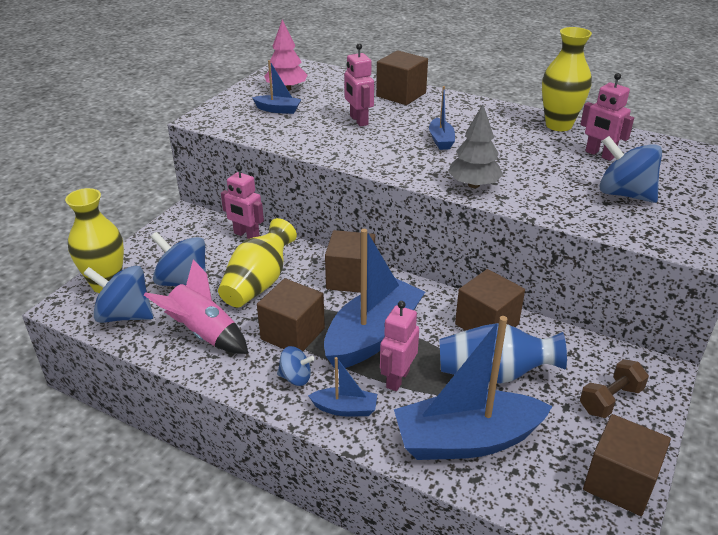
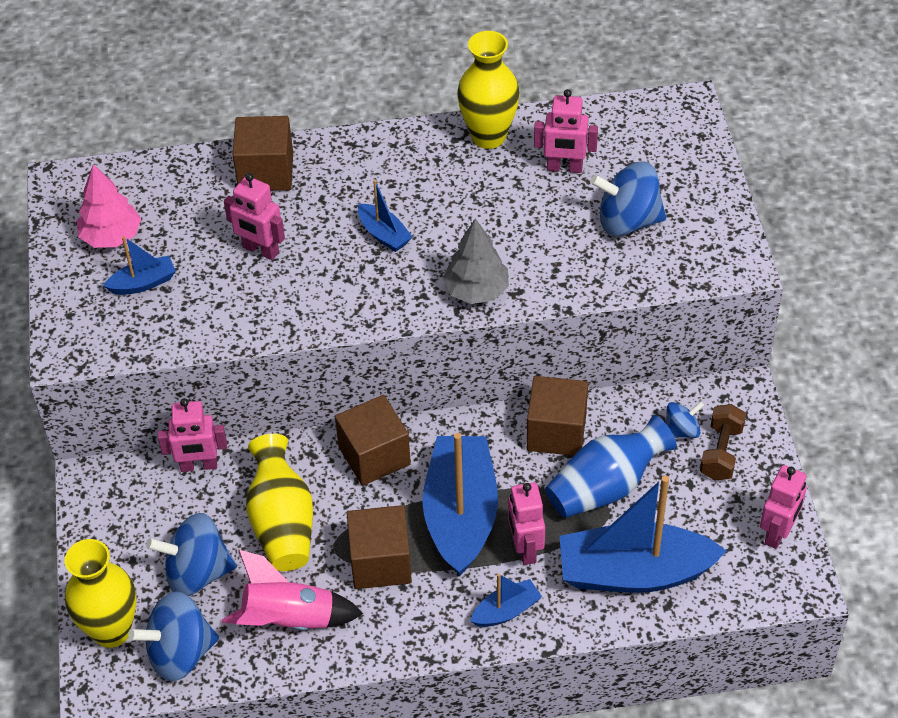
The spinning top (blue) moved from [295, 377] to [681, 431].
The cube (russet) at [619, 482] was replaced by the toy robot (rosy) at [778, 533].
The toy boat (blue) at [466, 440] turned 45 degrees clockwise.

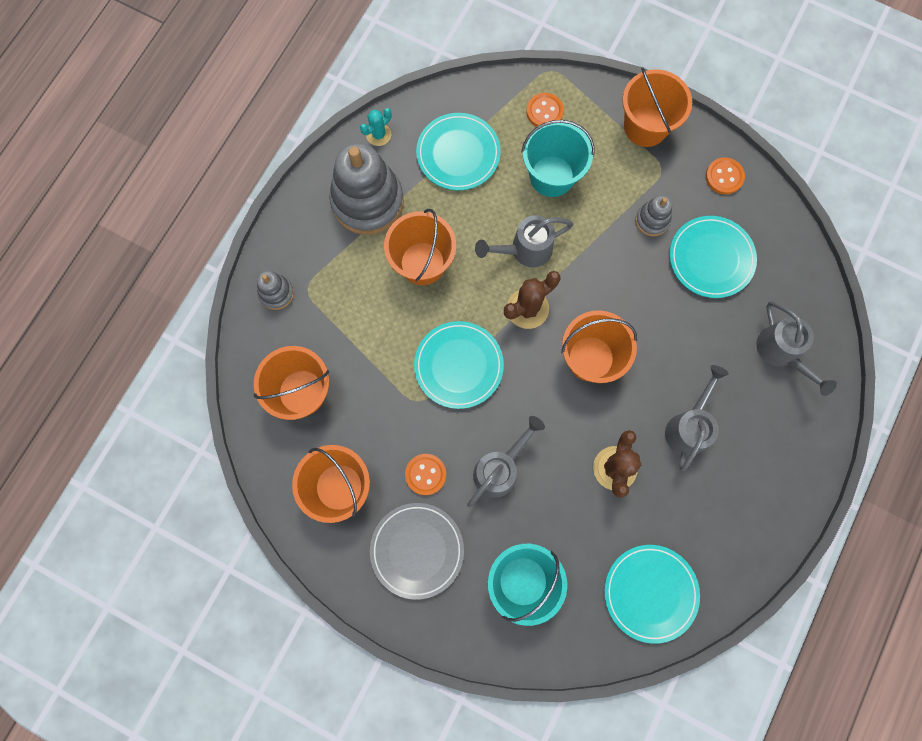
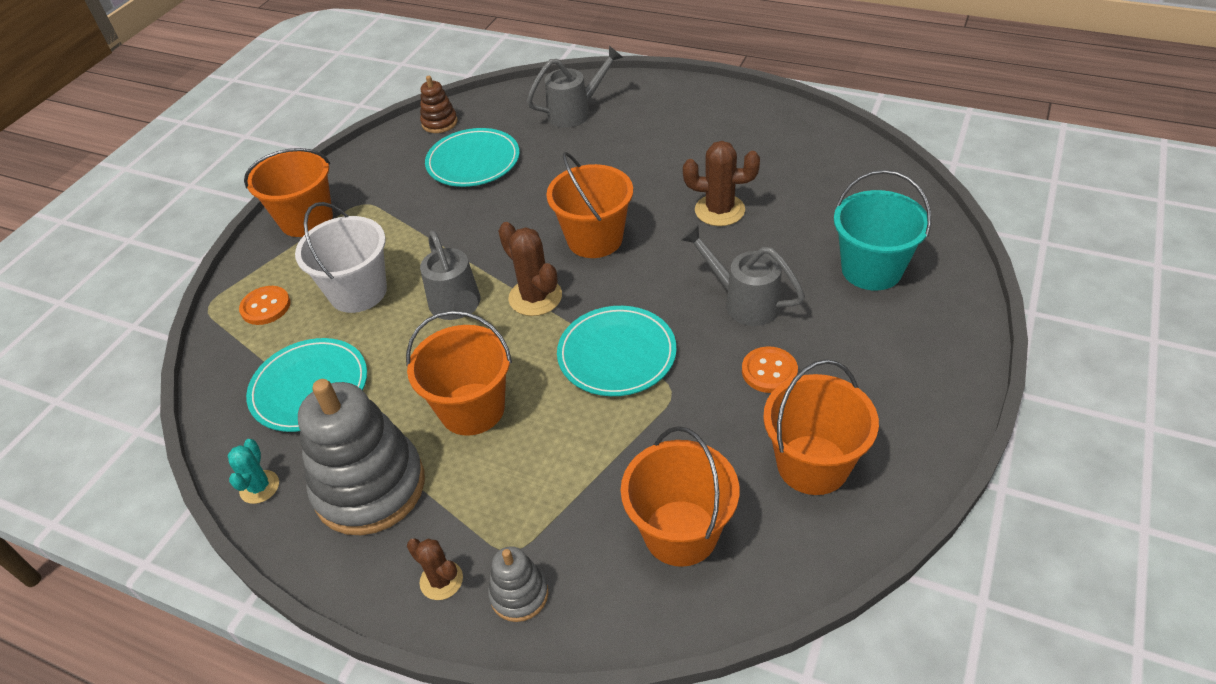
The plate (gray) at [417, 550] disappeared.
The plate (aqua) at [650, 593] disappeared.
The stacking toy (gray) at [652, 220] disappeared.
The watering can (gray) at [688, 427] disappeared.
The shirt button (orange) at [724, 177] disappeared.
The saguaro cactus (russet) at [441, 580] appeared.
The stacking toy (russet) at [439, 123] appeared.
The sand bucket (aqua) at [552, 176] became the sand bucket (pure white) at [358, 292].
The saguaro cactus (aqua) at [378, 134] turned 45 degrees clockwise.

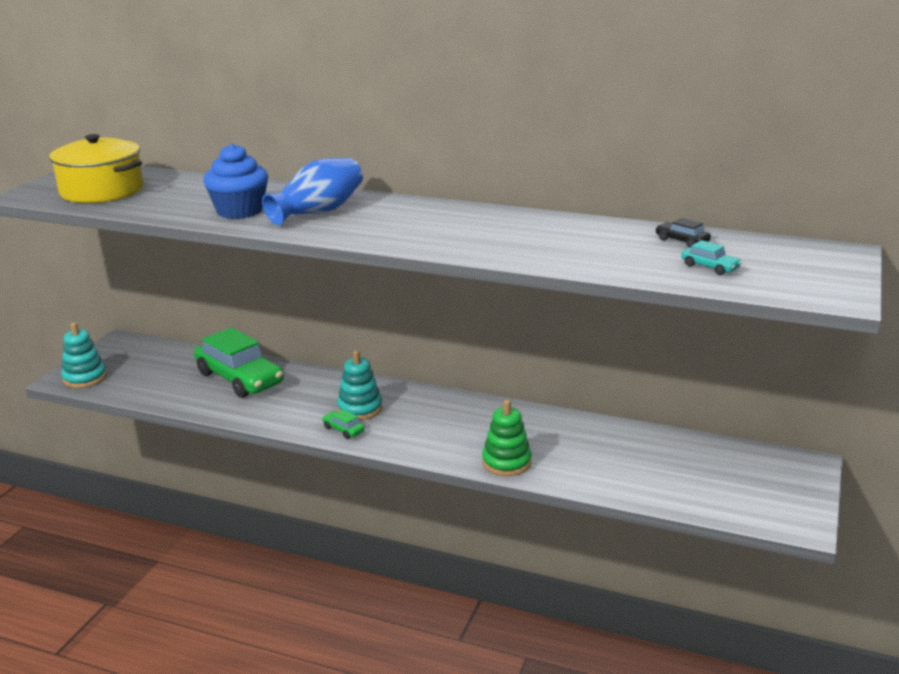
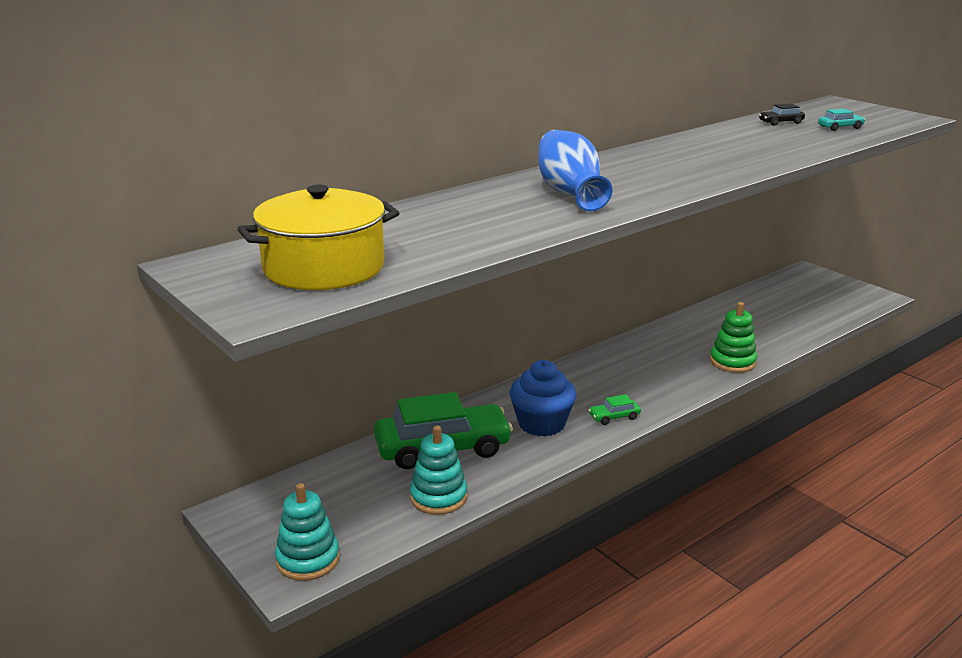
The cupcake (blue) moved from [239, 211] to [541, 424].
The stacking toy (aqua) moved from [360, 409] to [438, 497].

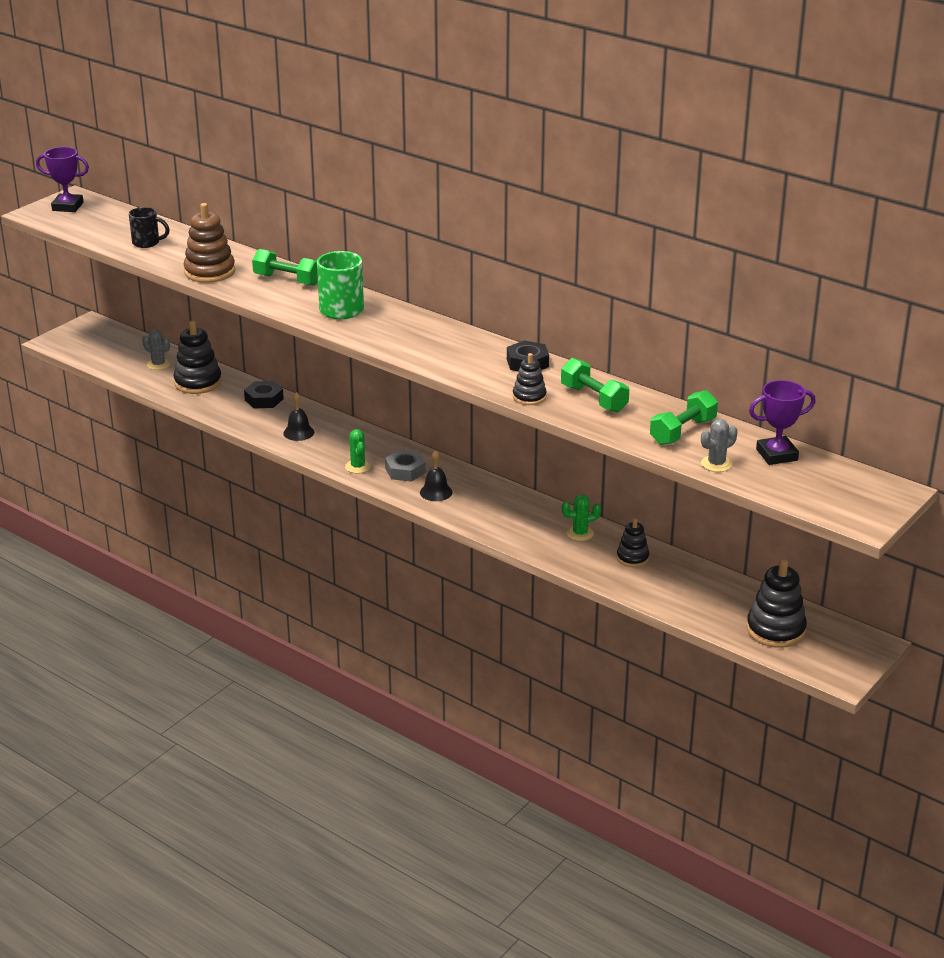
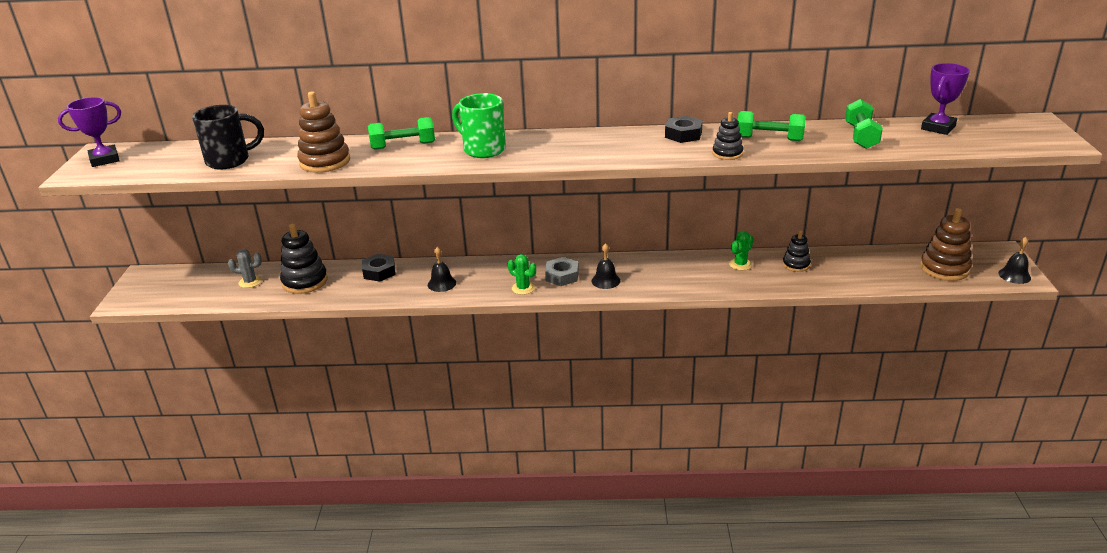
The saguaro cactus (gray) at [716, 464] disappeared.
The bell (ebony) at [1014, 275] appeared.
The stacking toy (ebony) at [775, 630] became the stacking toy (russet) at [944, 268].
The mug (ebony) at [147, 243] changed to 1.54 times the size.

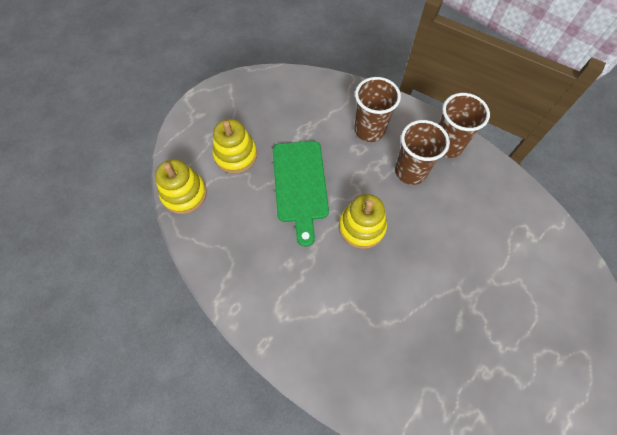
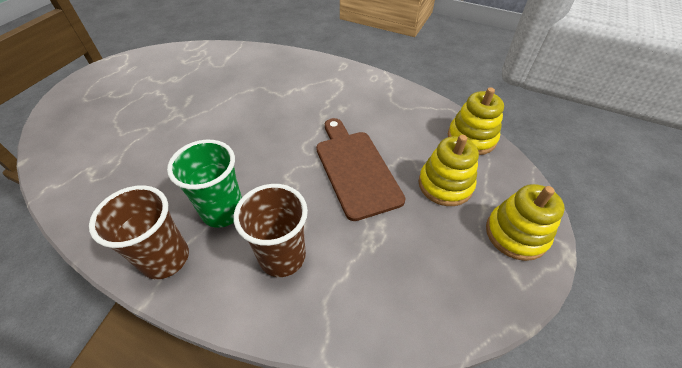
The stacking toy (golden) moved from [361, 227] to [516, 234].
The bread board (green) at [300, 185] became the bread board (russet) at [355, 169].
The tumbler (russet) at [410, 171] became the tumbler (green) at [223, 211].

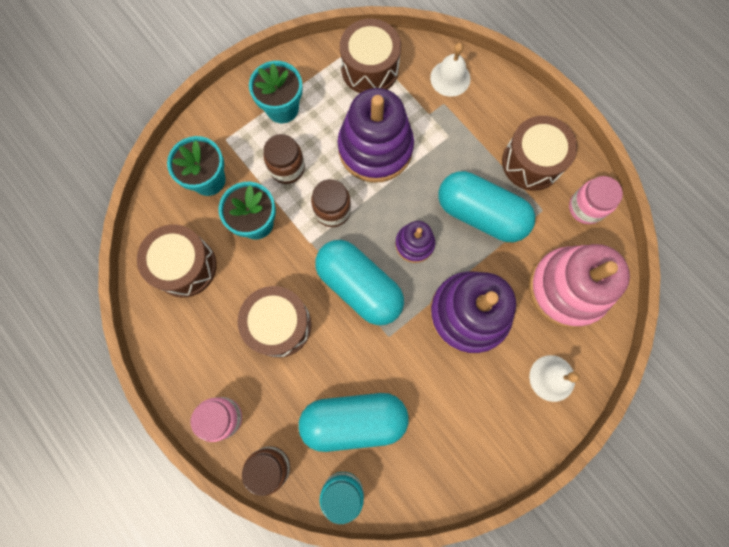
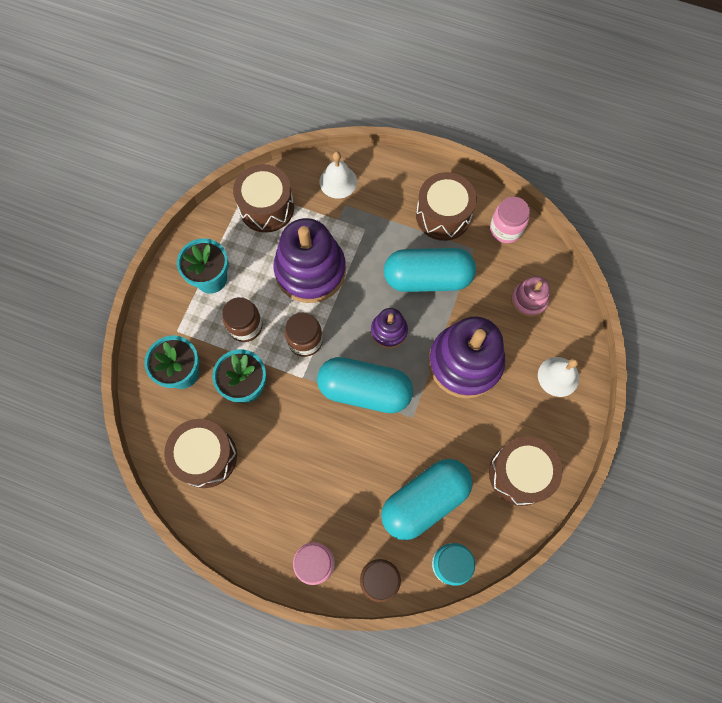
The toy drum (russet) moved from [279, 325] to [519, 474].
The stacking toy (rosy) at [567, 288] changed to 0.50 times the size.

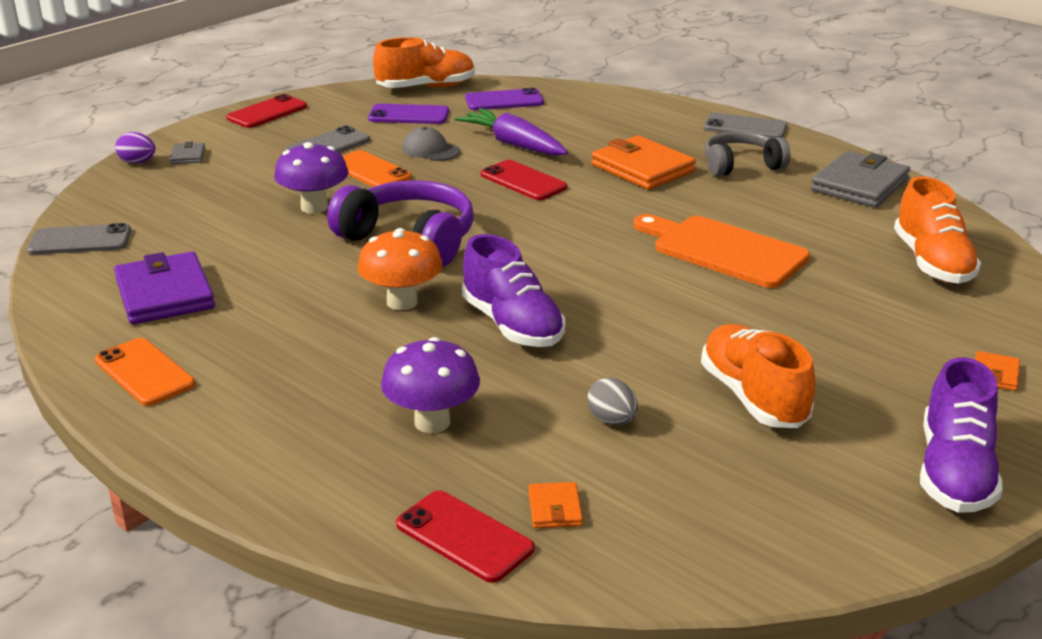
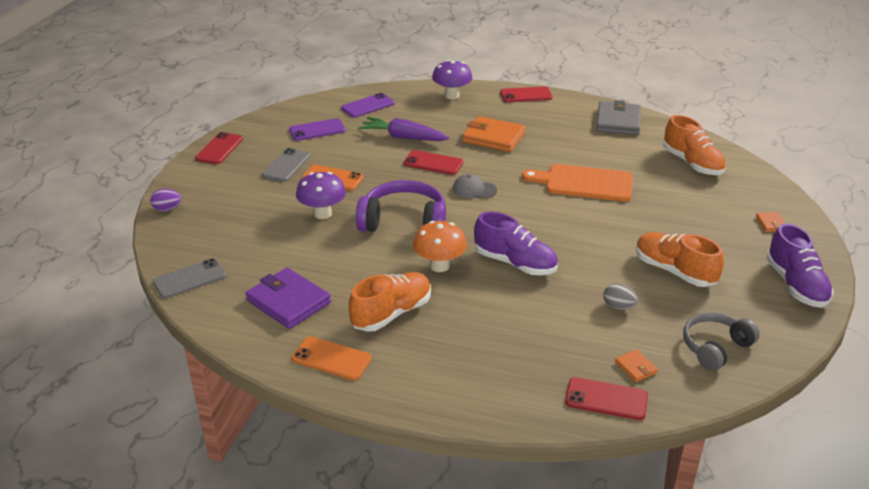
The card wallet (gray) at [188, 156] disappeared.
The sneaker (orange) moved from [426, 87] to [392, 313].
The fungus (royal purple) moved from [432, 422] to [452, 96].
The baseball cap (gray) moved from [430, 150] to [474, 189].
The headset (gray) moved from [741, 165] to [715, 347].
The smartphone (gray) at [745, 127] became the smartphone (red) at [526, 95].

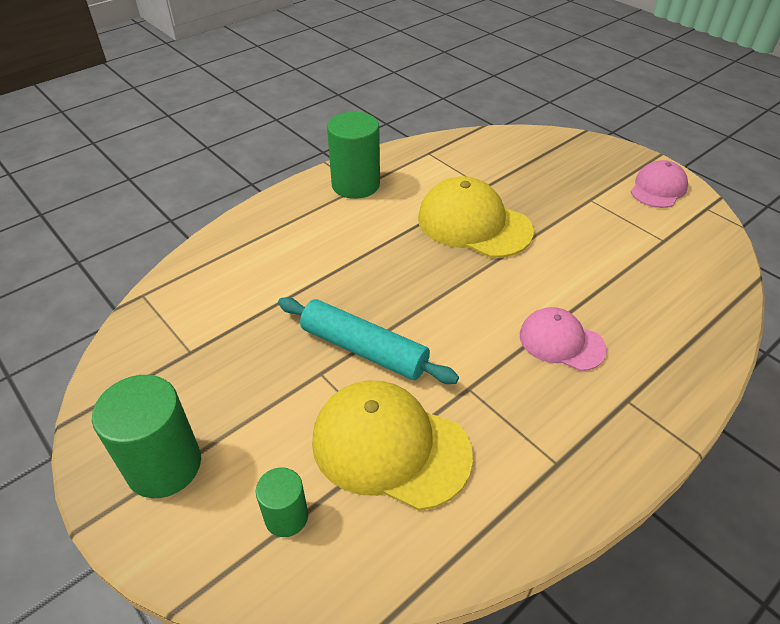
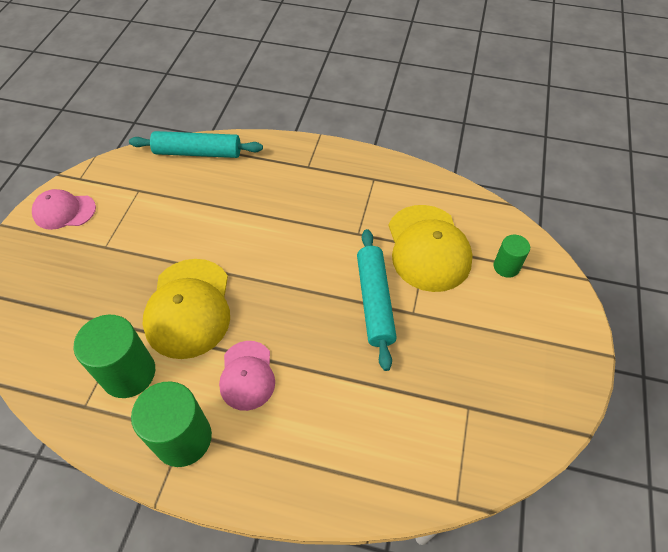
The rolling pin (aqua) at [198, 152] appeared.
The cylinder shape (green) moved from [164, 465] to [129, 373].
The baseball cap (rosy) moved from [561, 342] to [247, 375].

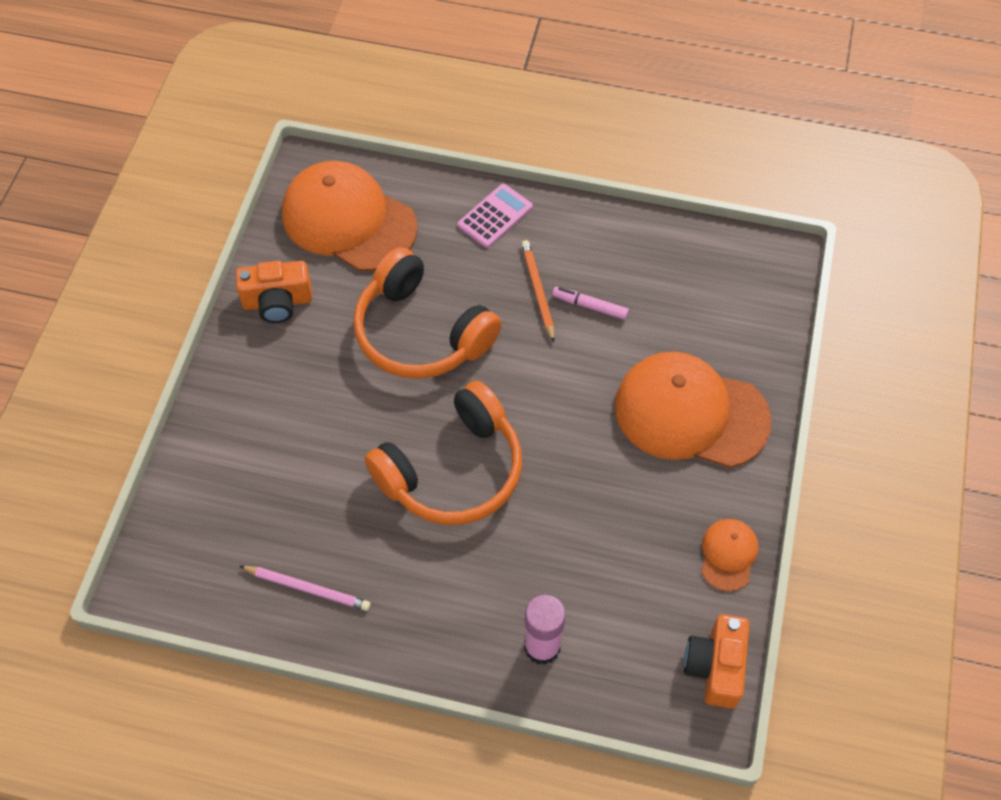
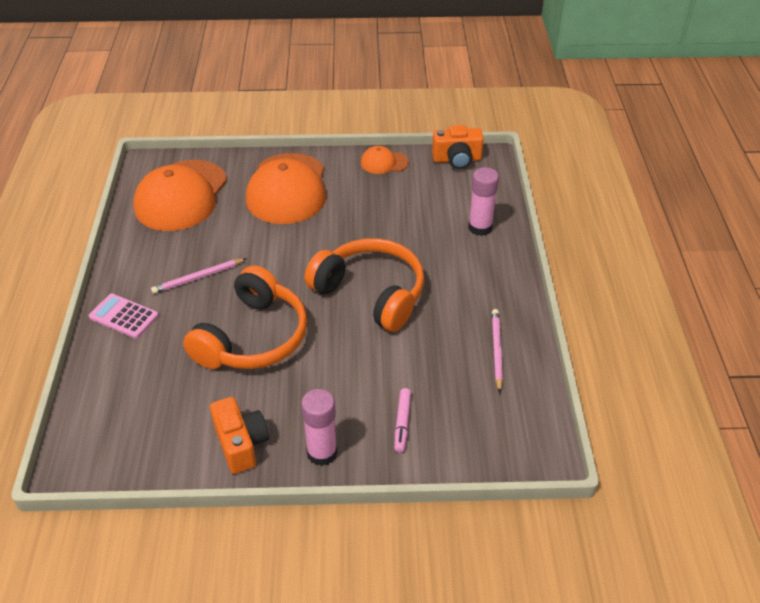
The stick of glue (rosy) at [322, 453] appeared.
The baseball cap (orange) moved from [348, 220] to [181, 196].
The marker (rosy) moved from [590, 306] to [402, 423].
The pencil (orange) at [538, 291] became the pencil (rosy) at [198, 277].

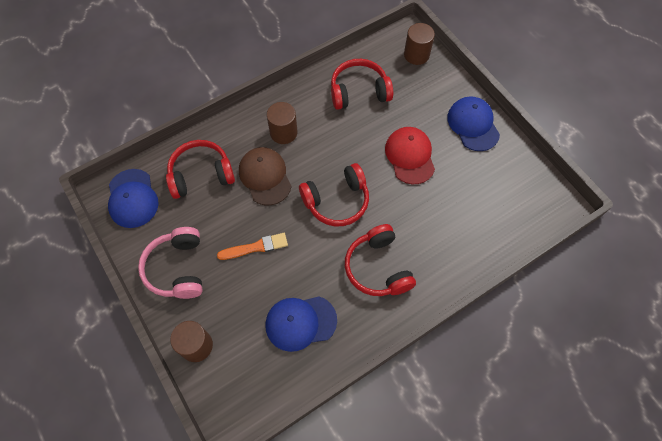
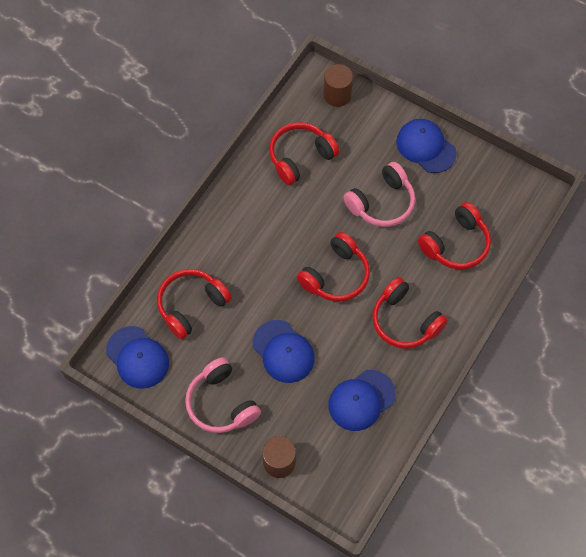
The baseball cap (russet) at [265, 177] disappeared.
The cylinder shape (russet) at [283, 132] disappeared.
The headset (red) at [456, 244] appeared.
The paint brush (orange) at [255, 247] was replaced by the baseball cap (blue) at [283, 351].
The baseball cap (red) at [410, 156] was replaced by the headset (rosy) at [382, 203].

